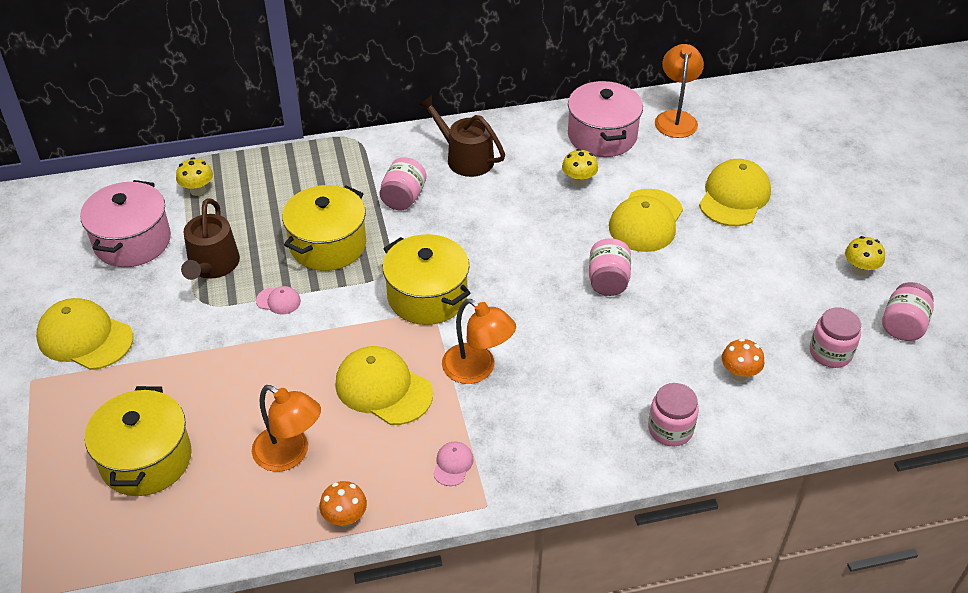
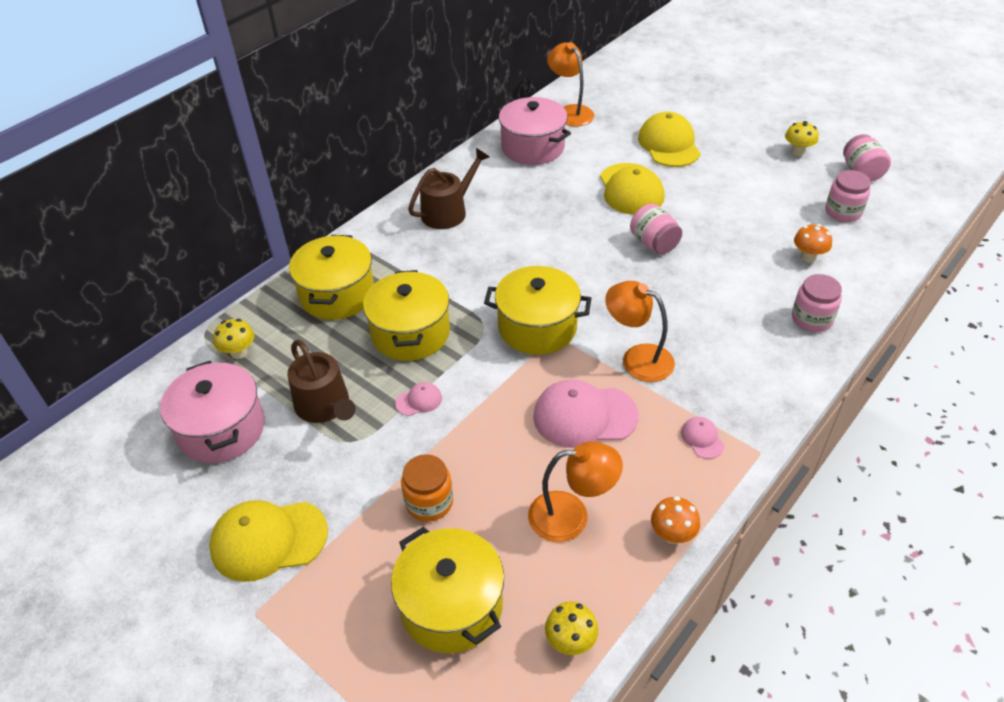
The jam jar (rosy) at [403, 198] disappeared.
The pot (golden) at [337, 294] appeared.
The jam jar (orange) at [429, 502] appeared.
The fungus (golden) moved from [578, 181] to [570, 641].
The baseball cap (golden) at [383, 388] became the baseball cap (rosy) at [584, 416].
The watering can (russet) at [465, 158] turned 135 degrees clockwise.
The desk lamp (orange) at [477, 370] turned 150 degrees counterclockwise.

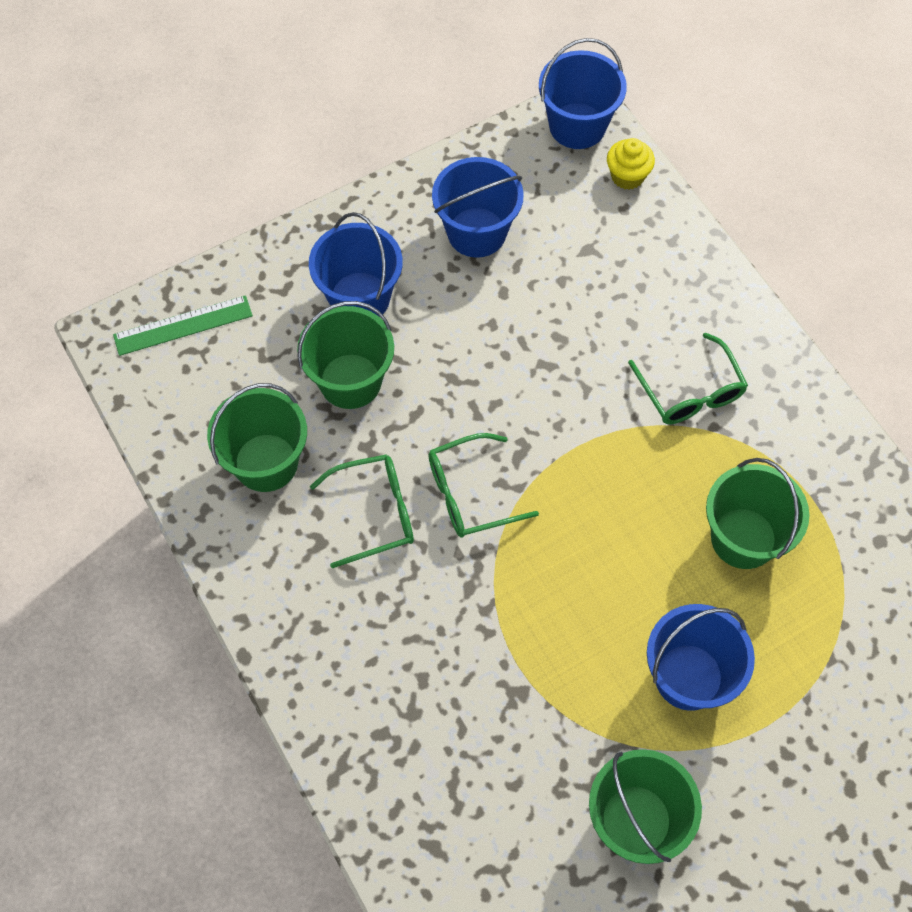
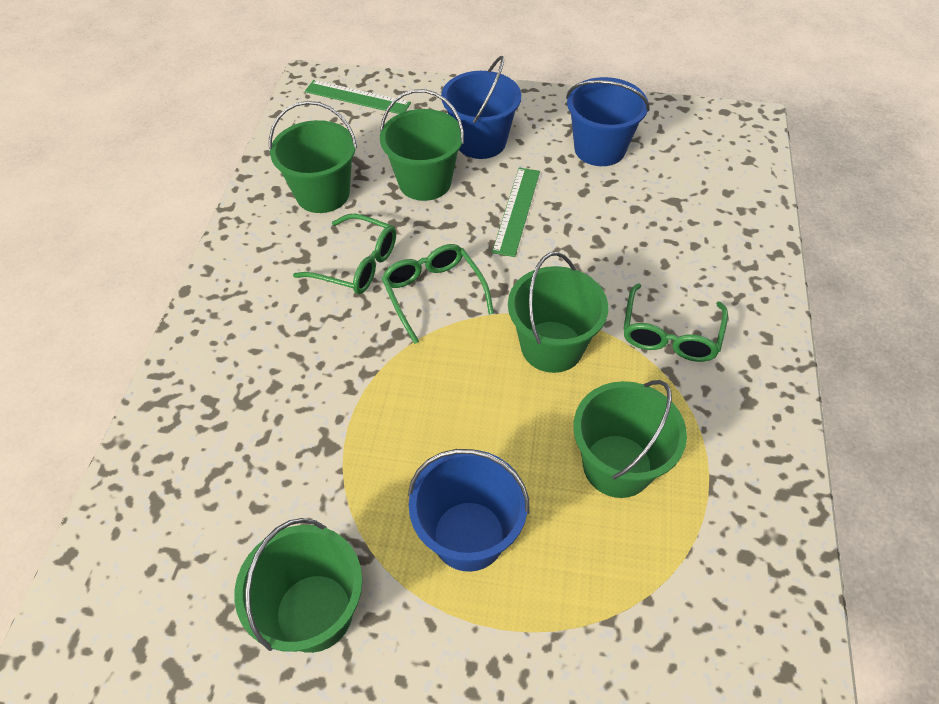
The sand bucket (blue) at [577, 126] disappeared.
The cupcake (golden) at [627, 176] disappeared.
The ruler (green) at [516, 210] appeared.
The sand bucket (green) at [552, 346] appeared.
The glasses (green) at [471, 493] turned 45 degrees clockwise.

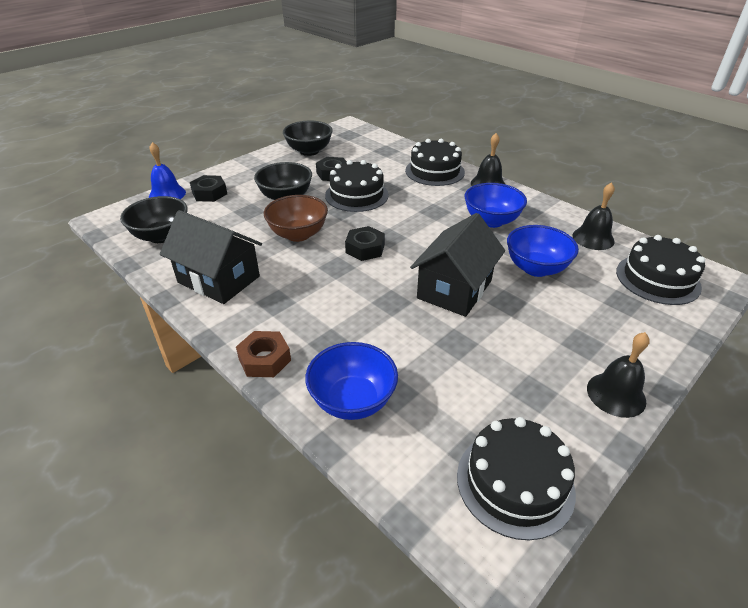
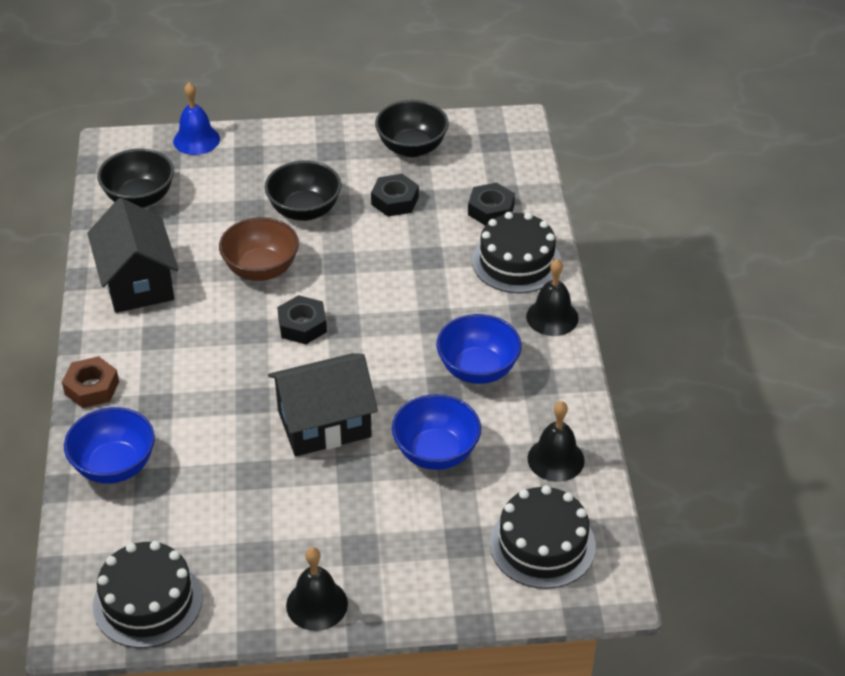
The layer cake (ebony) at [356, 195] disappeared.
The hex nut (ebony) moved from [209, 193] to [491, 210].

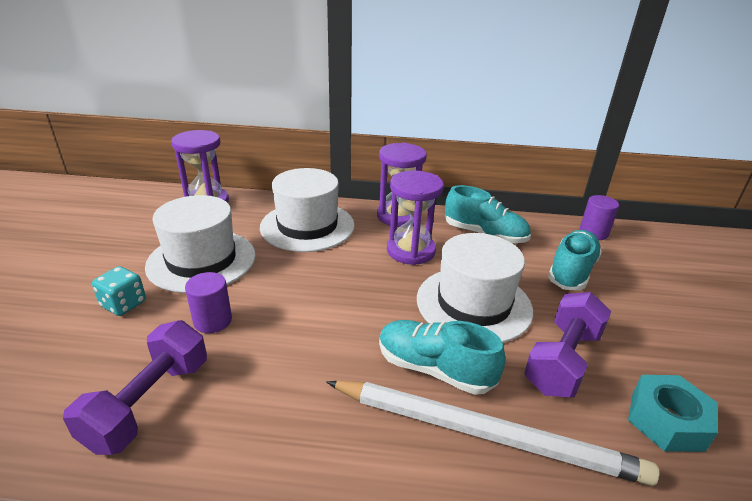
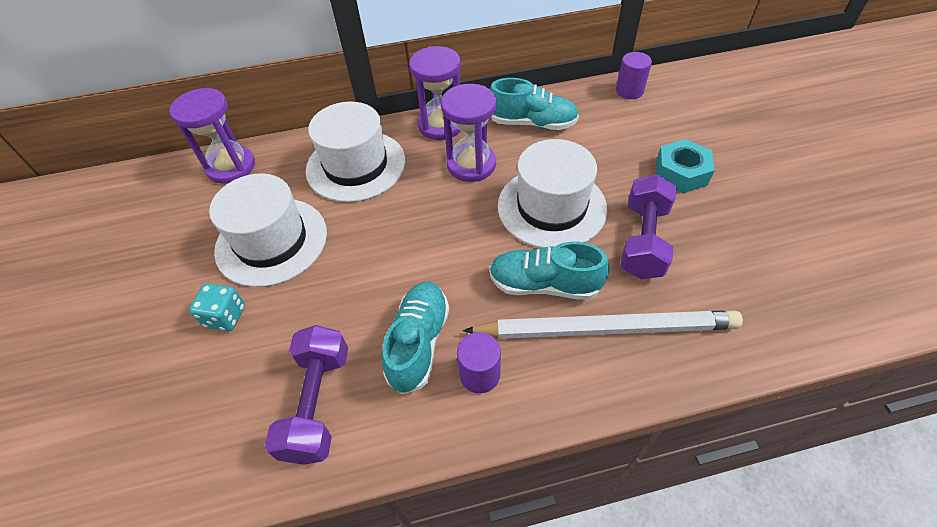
The cylinder shape (royal purple) moved from [212, 321] to [479, 374].
The sneaker (aqua) moved from [571, 272] to [418, 343].
The hex nut (aqua) moved from [667, 421] to [681, 173].

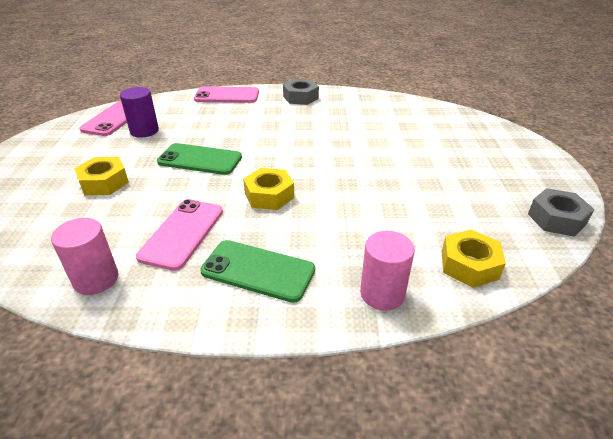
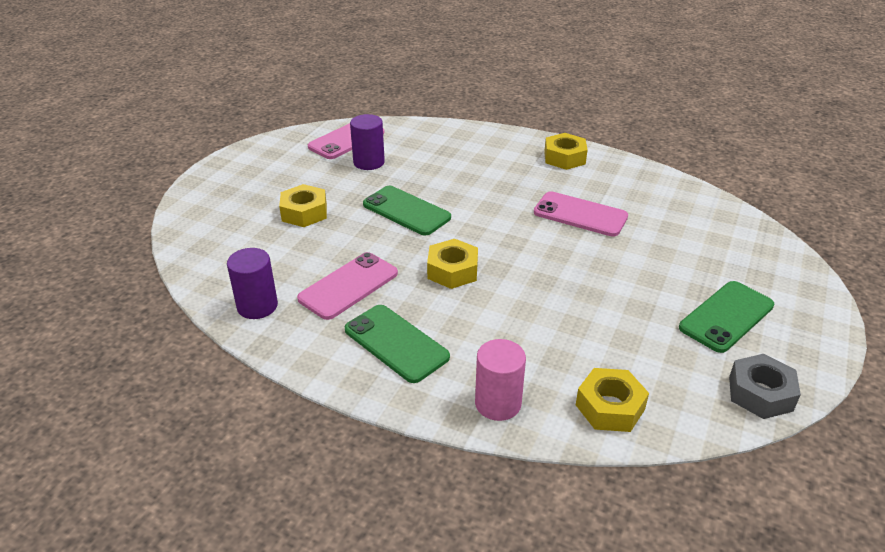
The smartphone (green) at [726, 316] appeared.
The smartphone (rosy) moved from [227, 96] to [580, 215].
The cylinder shape (rosy) at [96, 279] became the cylinder shape (royal purple) at [257, 306].
The hex nut (gray) at [300, 97] became the hex nut (golden) at [564, 158].

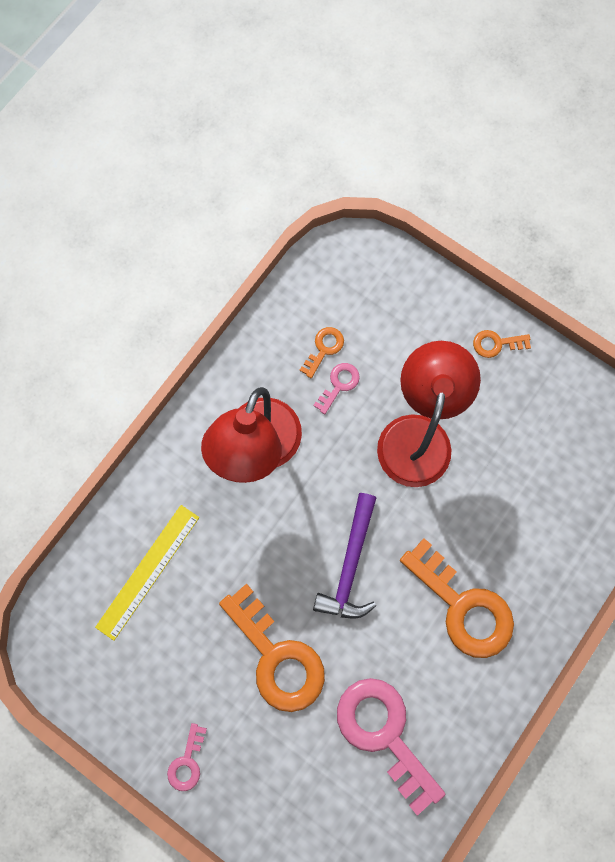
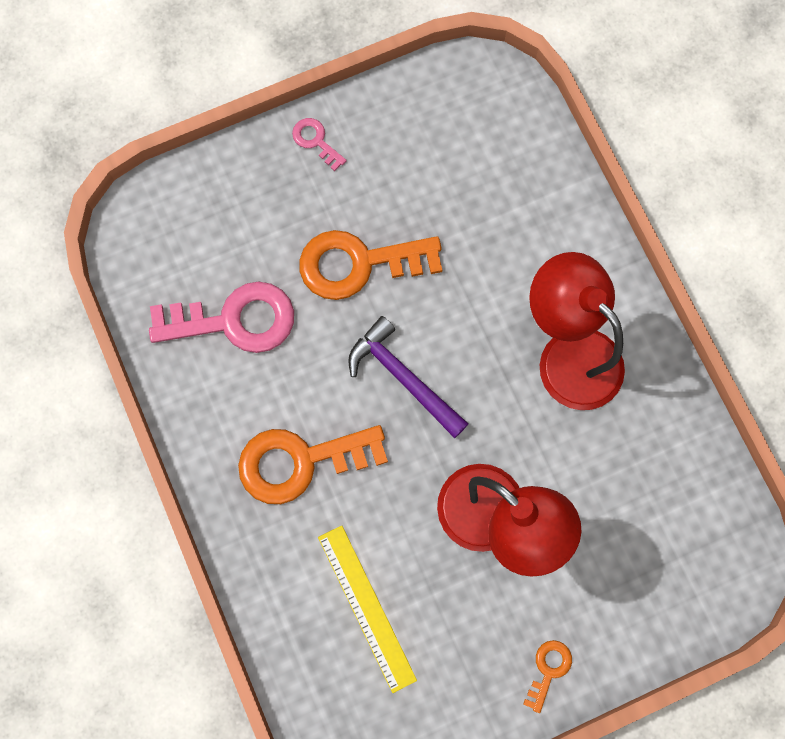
The key (orange) at [324, 349] disappeared.
The key (rosy) at [339, 385] disappeared.
The ruler (golden) moved from [148, 571] to [367, 607].

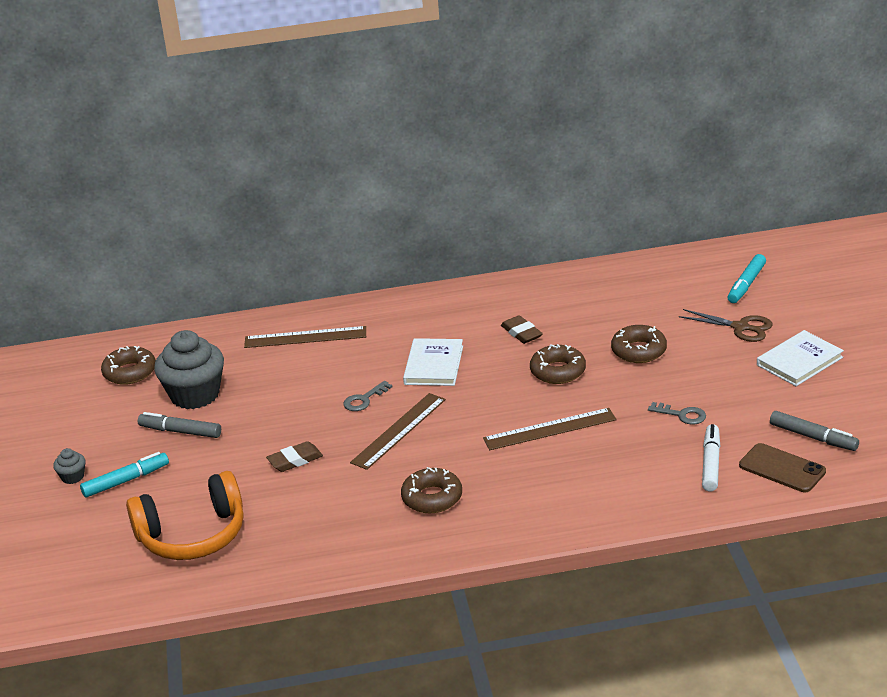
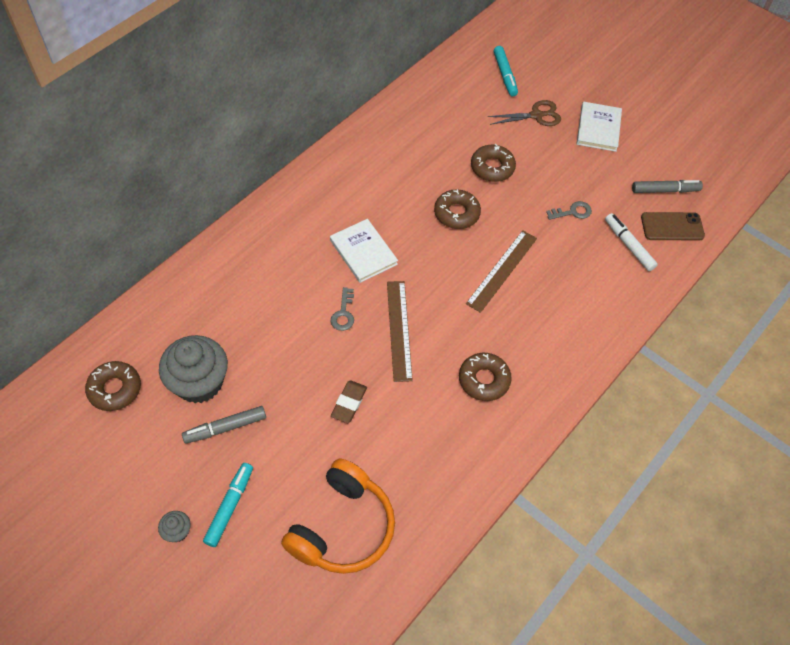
The ruler (russet) at [305, 337] disappeared.
The gum eraser (russet) at [521, 333] disappeared.

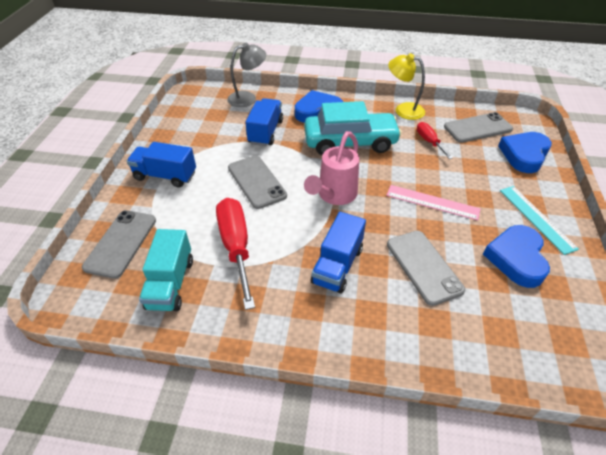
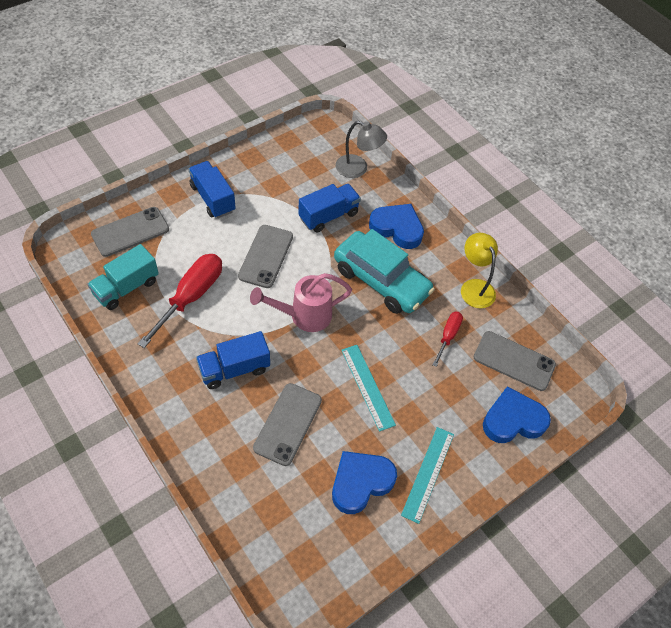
The ruler (rosy) at [432, 202] became the ruler (aqua) at [367, 387].

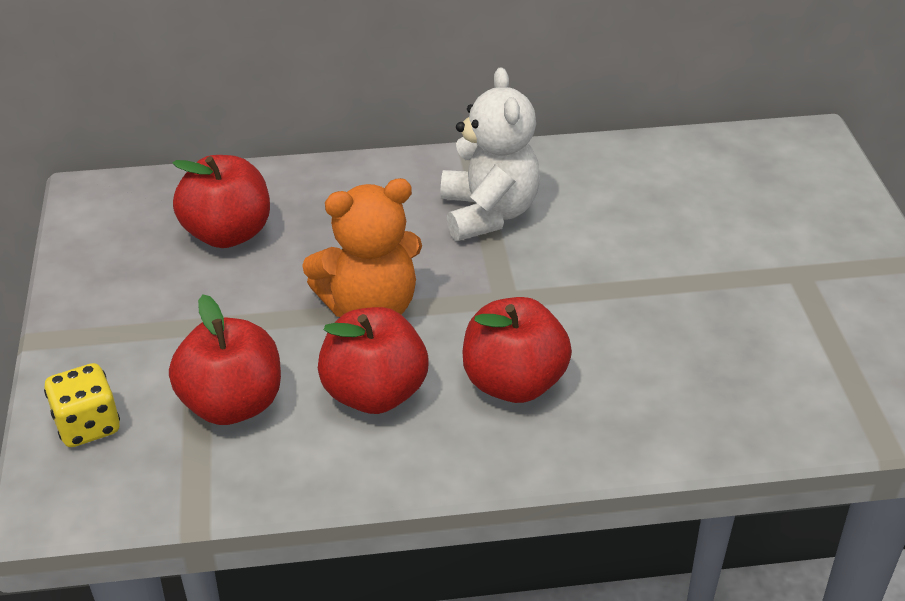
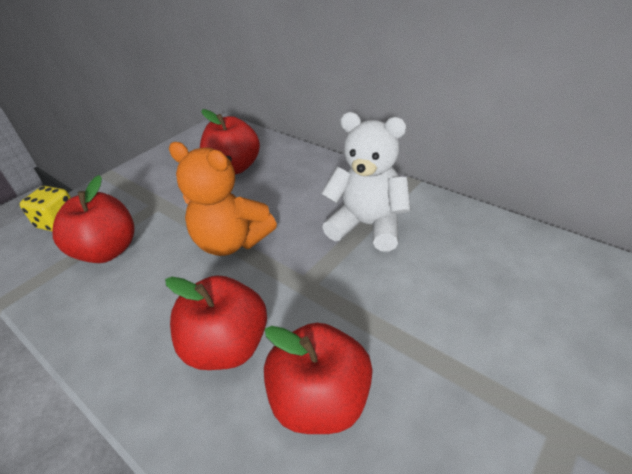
The apple (red) moved from [374, 393] to [321, 400].
The teddy (pure white) at [488, 213] turned 105 degrees counterclockwise.

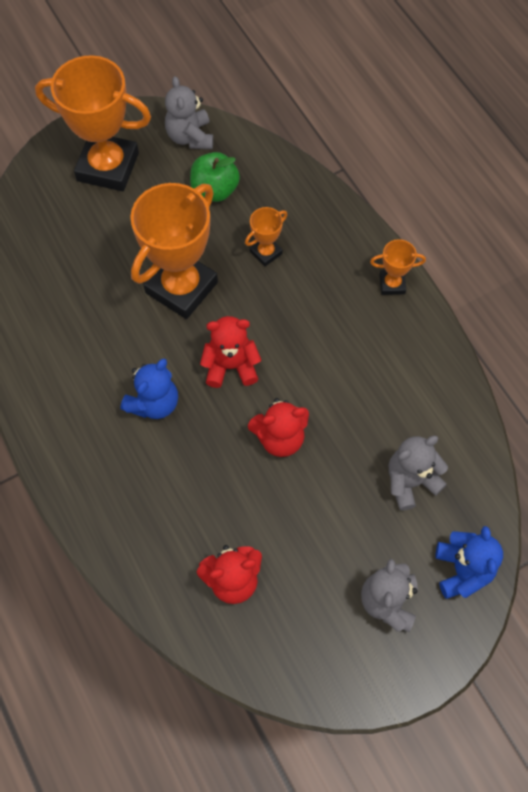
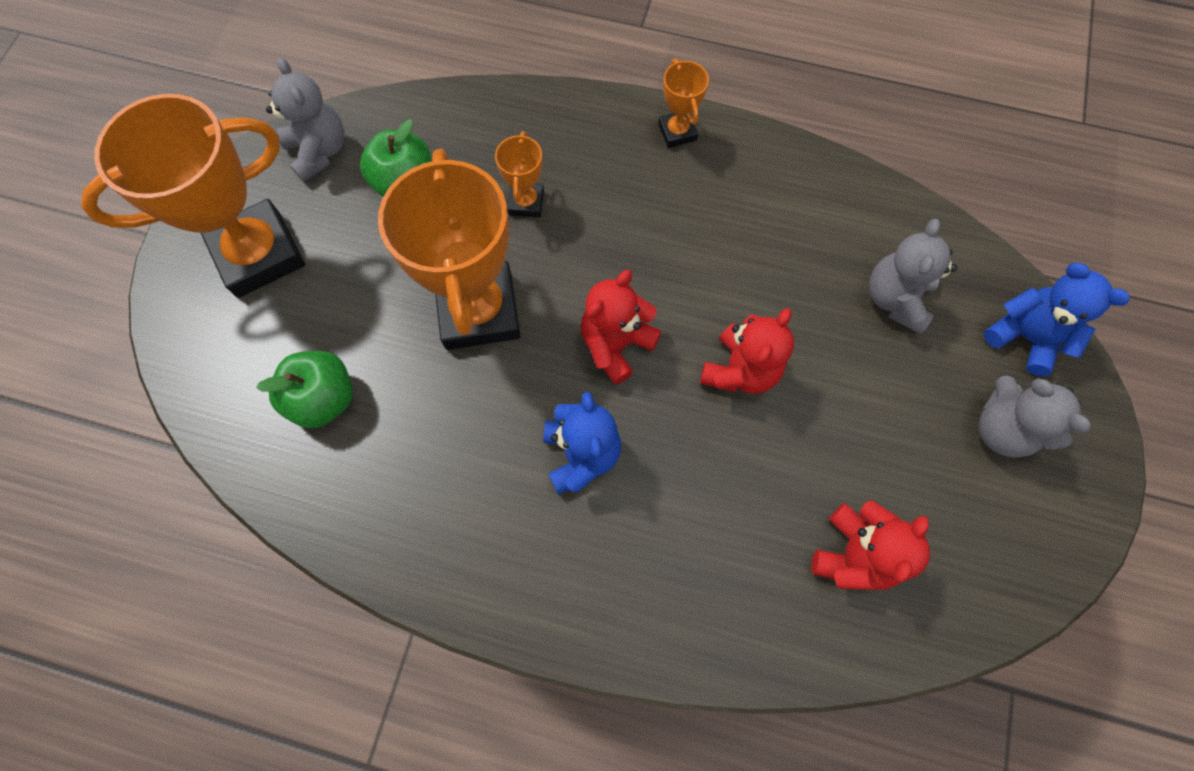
The apple (green) at [324, 398] appeared.
The teddy (gray) at [190, 137] turned 150 degrees counterclockwise.
The trophy (orange) at [392, 284] turned 60 degrees counterclockwise.

